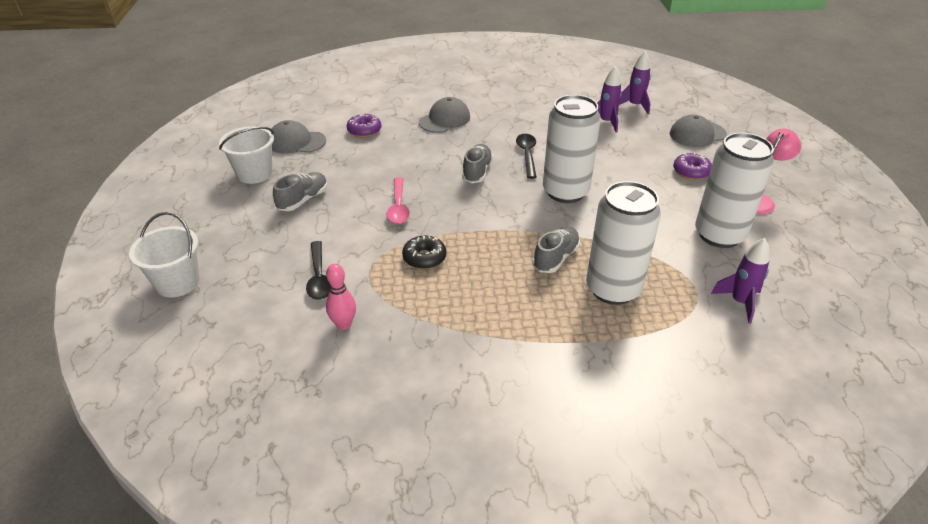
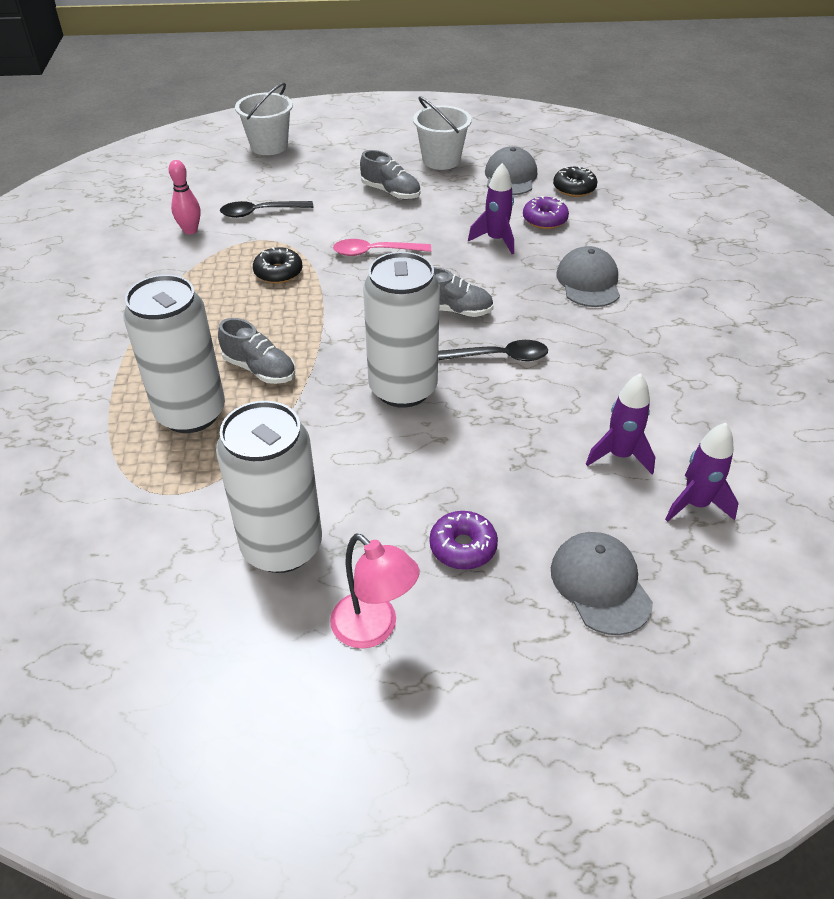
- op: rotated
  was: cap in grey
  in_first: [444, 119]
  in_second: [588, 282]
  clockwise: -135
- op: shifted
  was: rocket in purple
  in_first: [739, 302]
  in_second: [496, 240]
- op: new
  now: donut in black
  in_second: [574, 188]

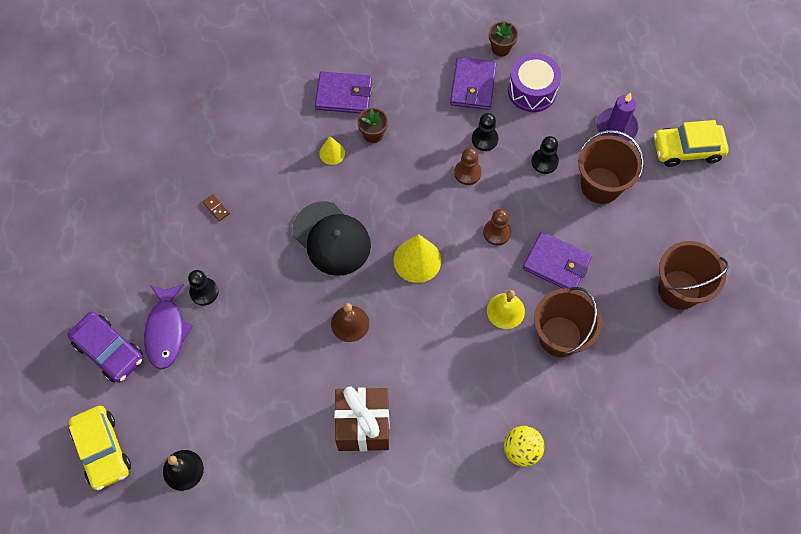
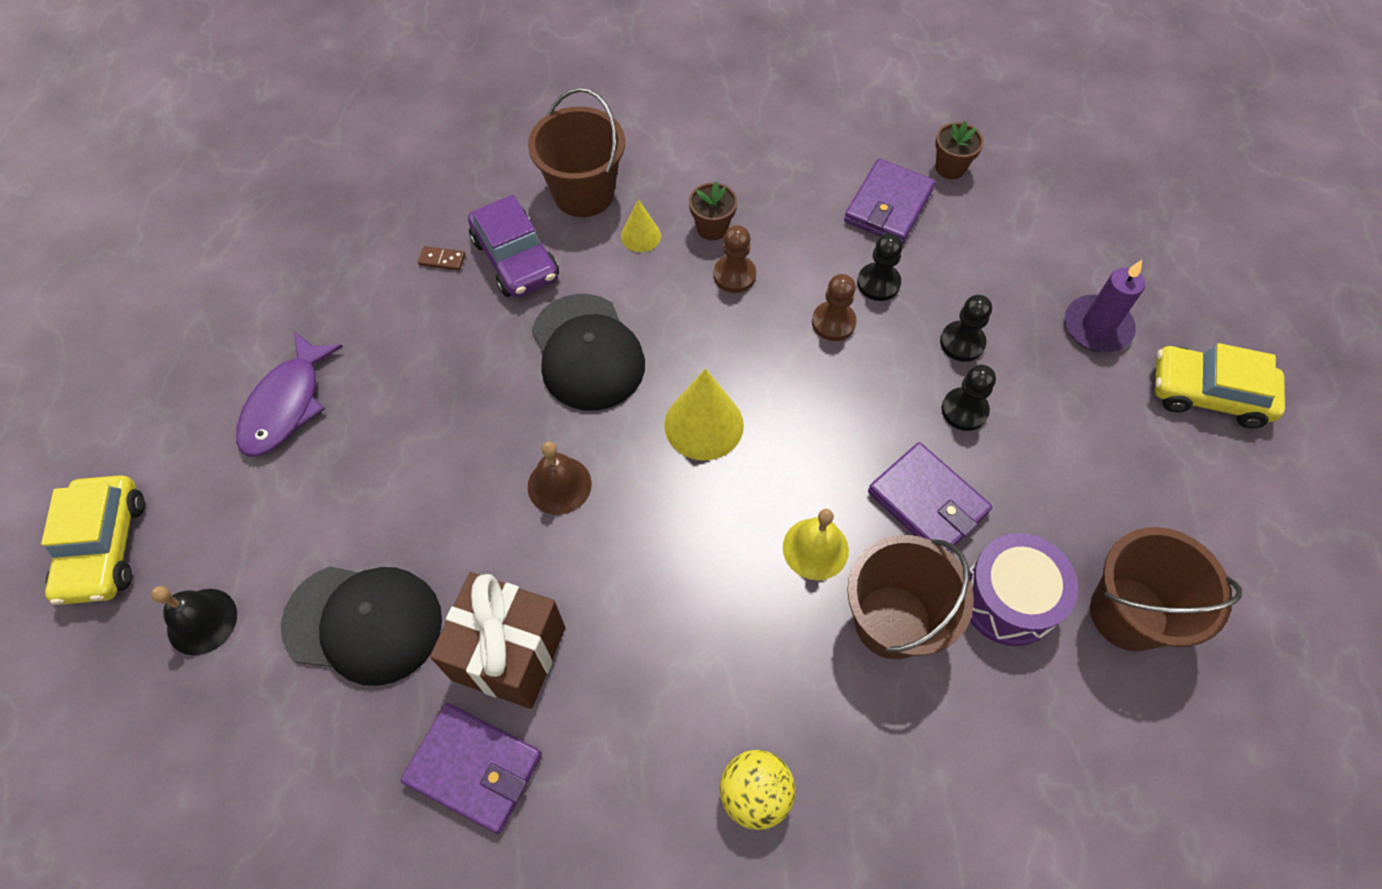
- op: shifted
  was: drum in purple
  in_first: [532, 91]
  in_second: [1008, 599]
- op: shifted
  was: wallet in purple
  in_first: [344, 95]
  in_second: [474, 768]
- op: shifted
  was: bucket in brown
  in_first: [600, 185]
  in_second: [584, 193]
- op: rotated
  was: domino in brown
  in_first: [216, 208]
  in_second: [442, 260]
  clockwise: -60
- op: shifted
  was: pawn in brown
  in_first: [497, 232]
  in_second: [734, 275]
- op: shifted
  was: pawn in black
  in_first: [204, 292]
  in_second: [964, 410]
- op: shifted
  was: car in purple
  in_first: [109, 351]
  in_second: [515, 259]
- op: new
  now: cap in black
  in_second: [364, 623]

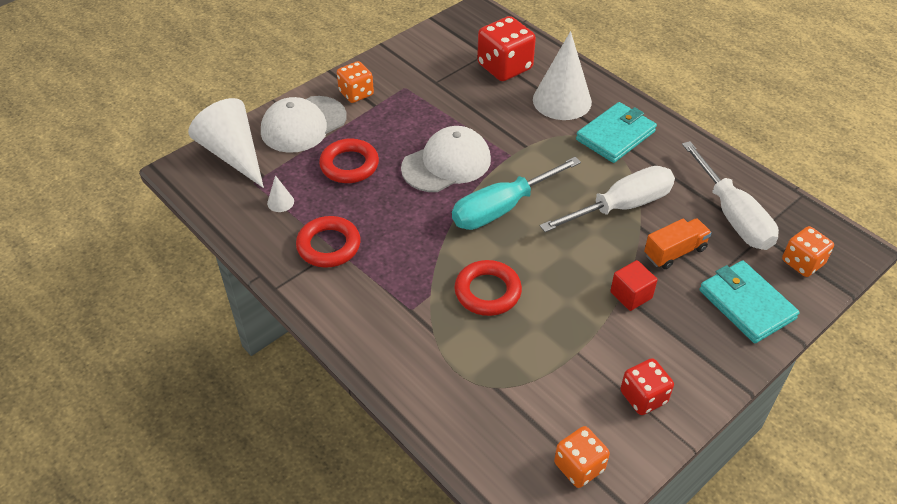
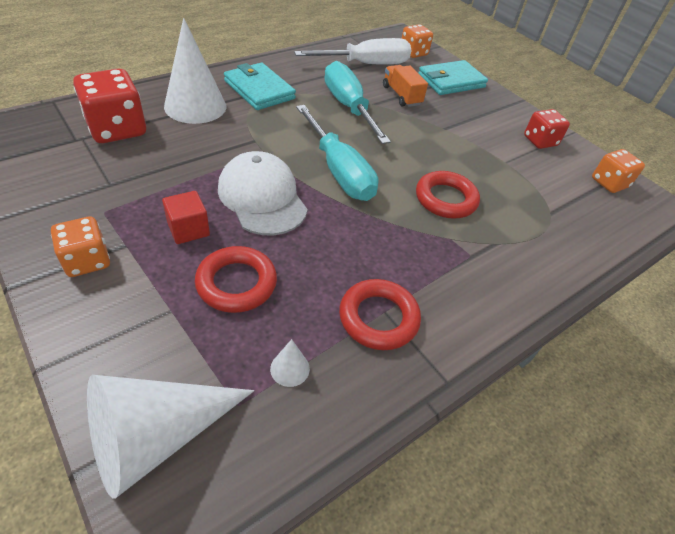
- op: gone
  was: cap in white
  in_first: [303, 124]
- op: repainted
  was: screwdriver in white
  now: screwdriver in turquoise
  in_first: [621, 207]
  in_second: [349, 107]
- op: shifted
  was: cube in red
  in_first: [631, 295]
  in_second: [188, 229]

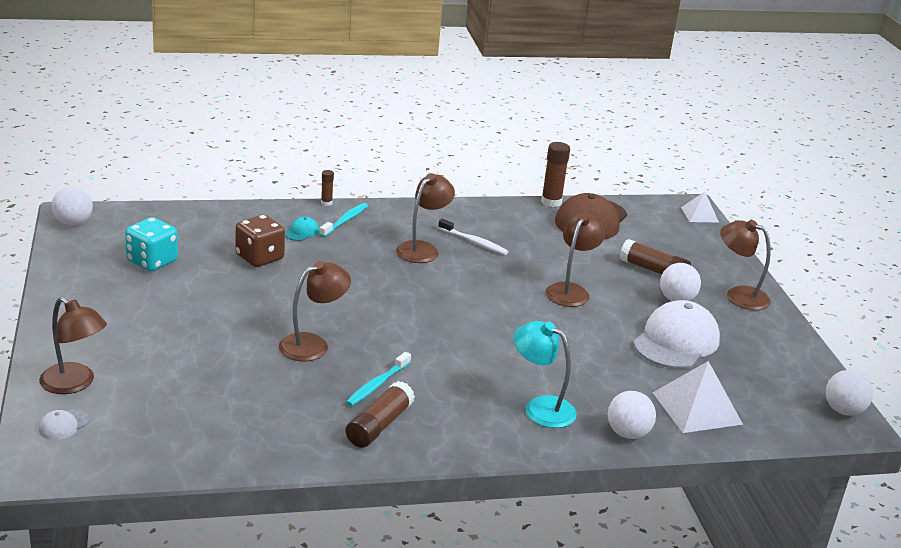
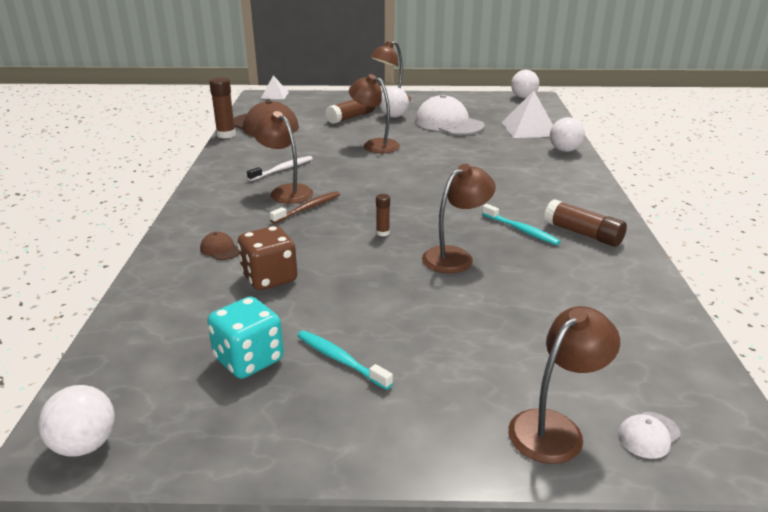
- op: shifted
  was: glue stick in brown
  in_first: [326, 203]
  in_second: [383, 233]
- op: shifted
  was: toothbrush in turquoise
  in_first: [345, 221]
  in_second: [340, 360]
- op: repainted
  was: cap in turquoise
  now: cap in brown
  in_first: [301, 232]
  in_second: [220, 249]
- op: rotated
  was: lamp in brown
  in_first: [313, 344]
  in_second: [455, 256]
  clockwise: 75
- op: gone
  was: lamp in turquoise
  in_first: [540, 407]
- op: rotated
  was: cap in white
  in_first: [63, 425]
  in_second: [648, 435]
  clockwise: 90
- op: new
  now: toothbrush in brown
  in_second: [308, 208]

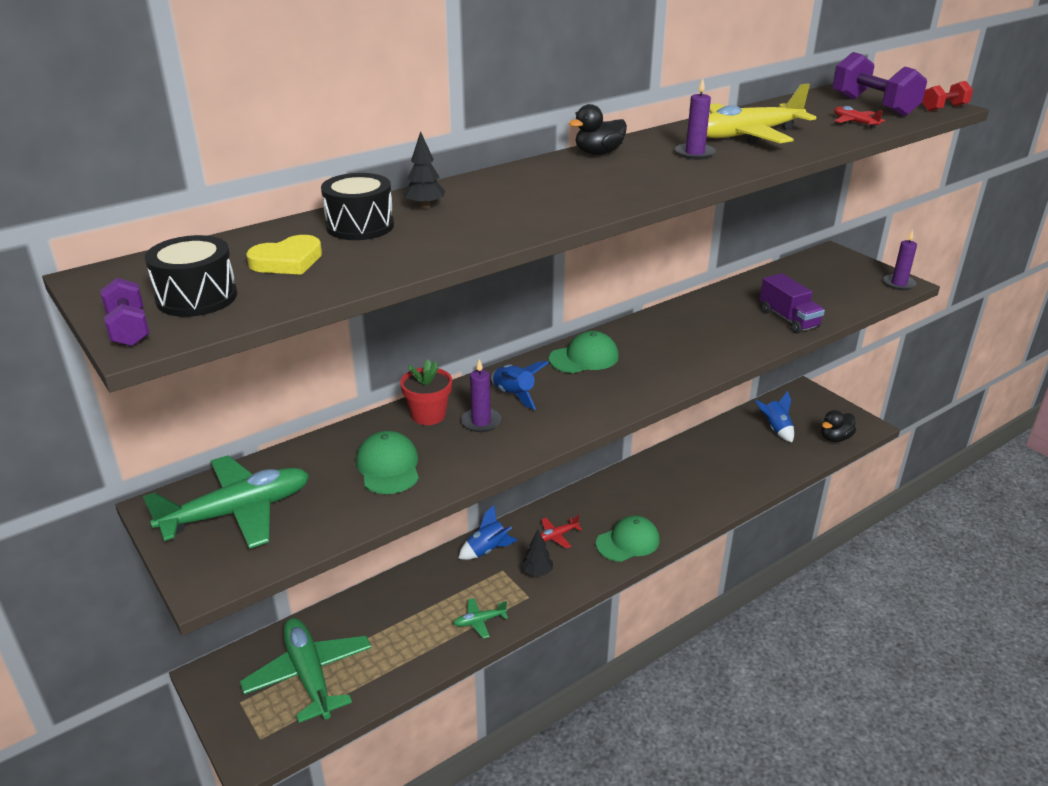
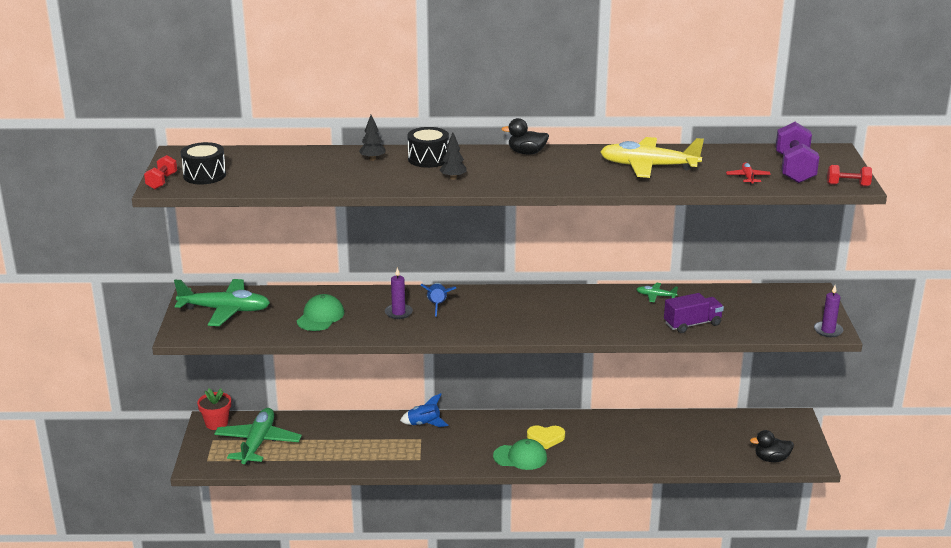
- op: gone
  was: candle in purple
  in_first: [694, 153]
- op: shifted
  was: drum in black
  in_first: [360, 226]
  in_second: [428, 159]
- op: shifted
  was: heart in yellow
  in_first: [287, 261]
  in_second: [546, 438]
- op: rotated
  was: truck in purple
  in_first: [788, 319]
  in_second: [692, 324]
  clockwise: -120
- op: repainted
  was: dumbbell in purple
  now: dumbbell in red
  in_first: [129, 329]
  in_second: [162, 181]
- op: gone
  was: cap in green
  in_first: [584, 358]
- op: shifted
  was: flower pot in red
  in_first: [428, 415]
  in_second: [216, 423]
- op: gone
  was: rocket in blue
  in_first: [776, 429]
- op: gone
  was: plane in red
  in_first: [556, 536]
- op: shifted
  was: tree in black
  in_first: [537, 572]
  in_second: [453, 178]
- op: shifted
  was: plane in green
  in_first: [479, 621]
  in_second: [655, 296]

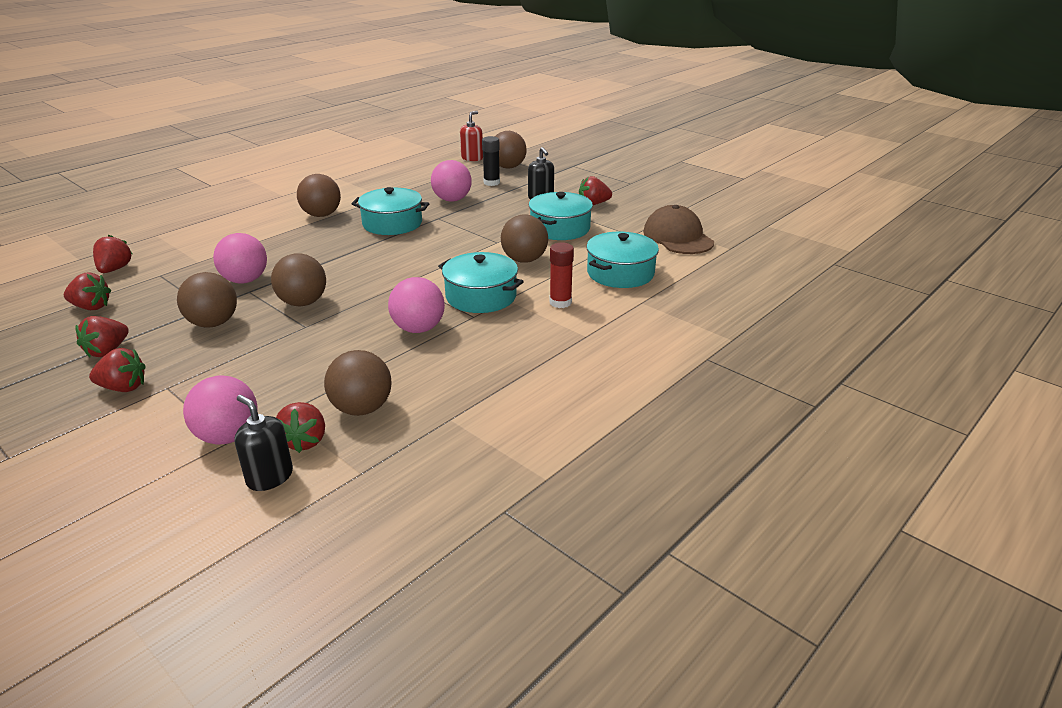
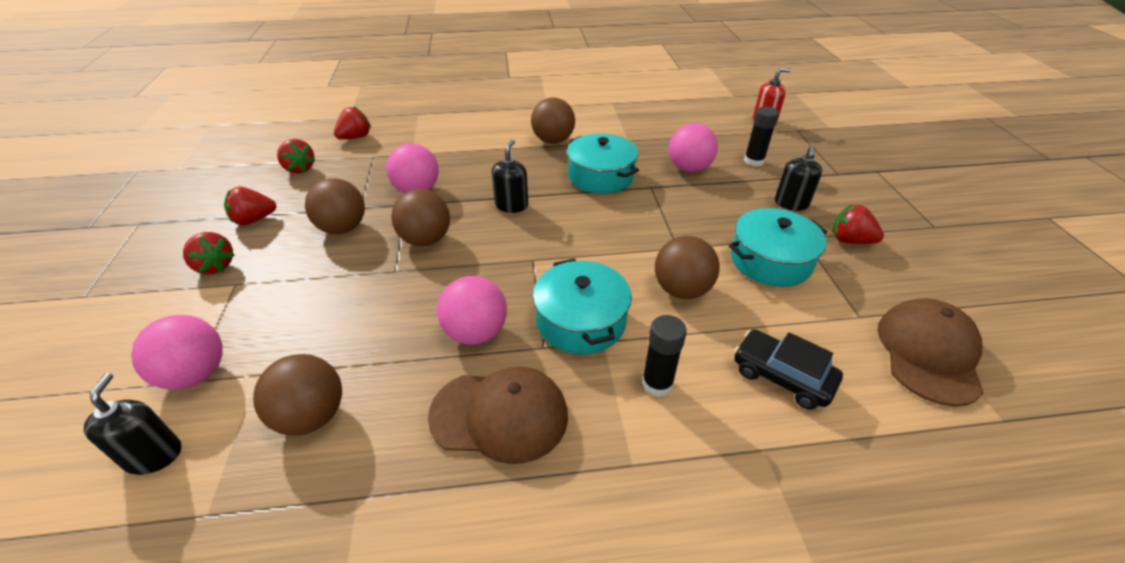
- op: gone
  was: ball in brown
  in_first: [508, 167]
- op: swapped
  was: pot in turquoise
  now: car in black
  in_first: [620, 273]
  in_second: [782, 376]
- op: repainted
  was: glue stick in red
  now: glue stick in black
  in_first: [560, 302]
  in_second: [657, 383]
- op: gone
  was: strawberry in red
  in_first: [305, 441]
- op: new
  now: soap dispenser in black
  in_second: [511, 205]
- op: new
  now: cap in brown
  in_second: [499, 415]

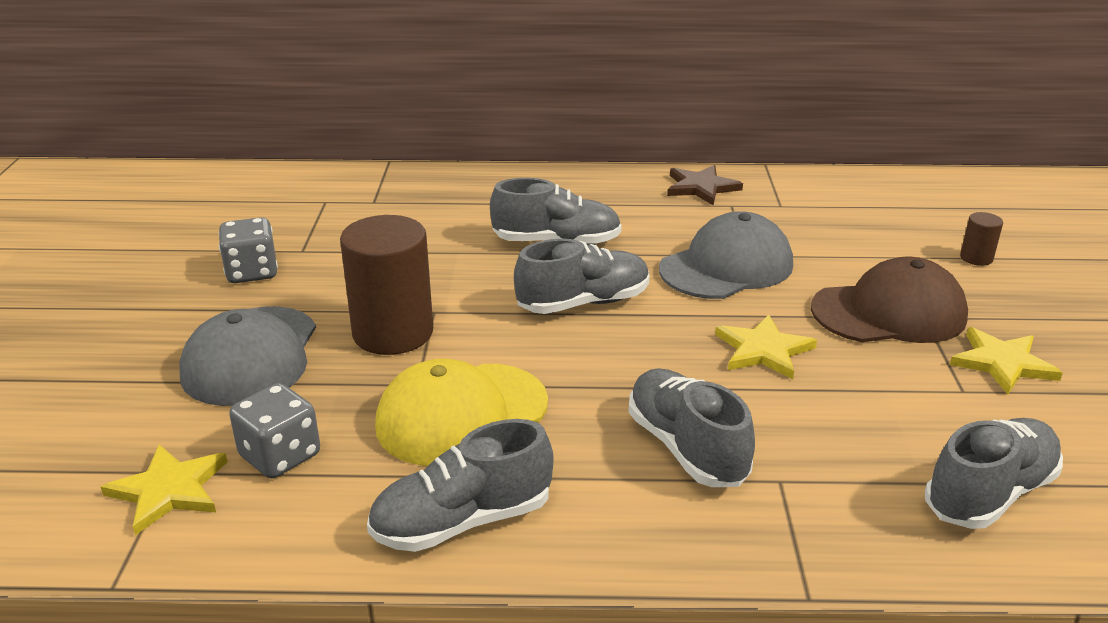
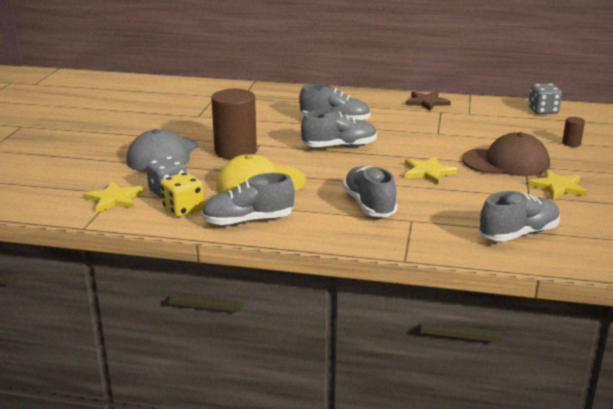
- op: gone
  was: cap in grey
  in_first: [726, 267]
- op: shifted
  was: dice in grey
  in_first: [252, 272]
  in_second: [543, 111]
- op: new
  now: dice in yellow
  in_second: [183, 209]

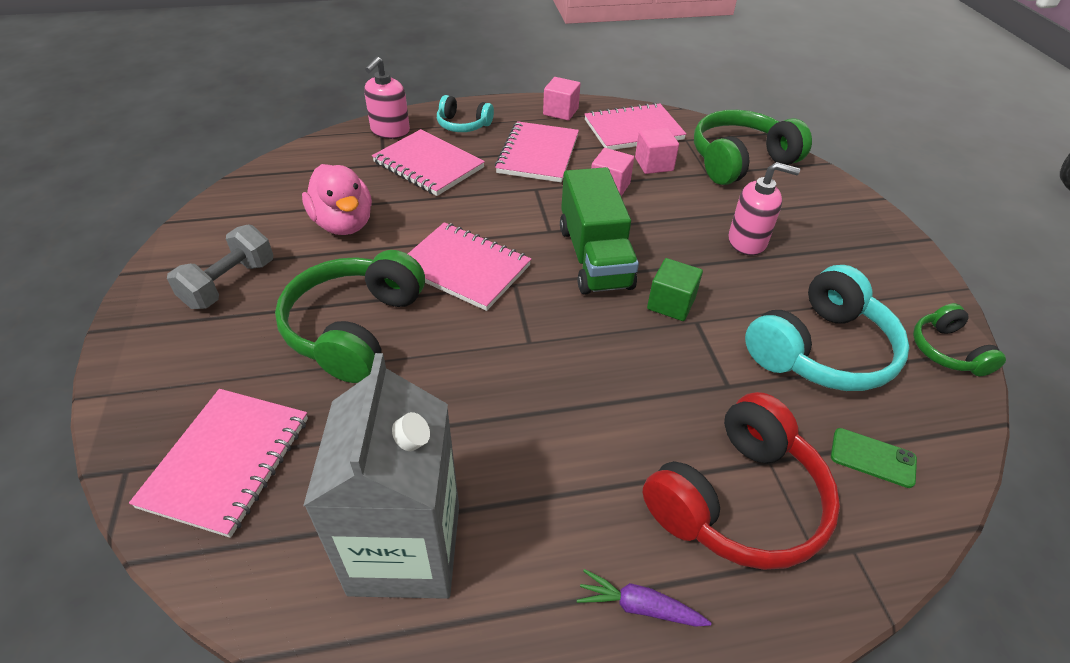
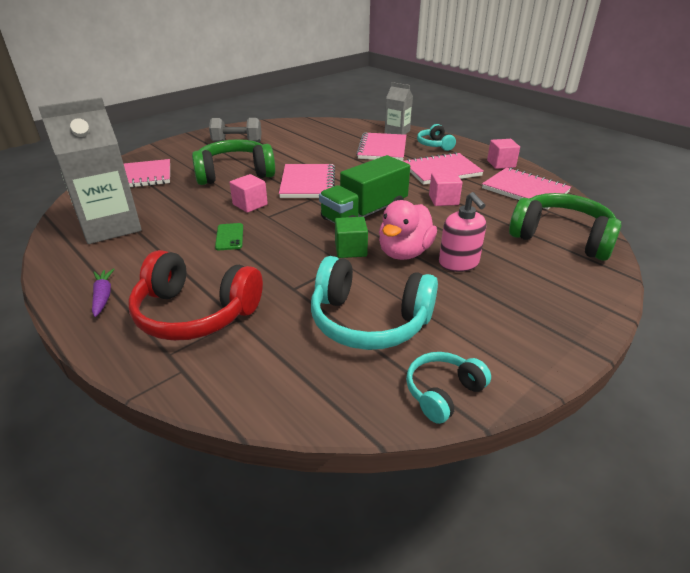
- op: swapped
  was: soap dispenser in pink
  now: carton in grey
  in_first: [390, 131]
  in_second: [397, 132]
- op: shifted
  was: cube in pink
  in_first: [654, 164]
  in_second: [250, 204]
- op: shifted
  was: duck in pink
  in_first: [343, 224]
  in_second: [404, 252]
- op: repainted
  was: headphones in green
  now: headphones in turquoise
  in_first: [947, 351]
  in_second: [443, 393]
- op: shifted
  was: phone in green
  in_first: [872, 458]
  in_second: [229, 237]

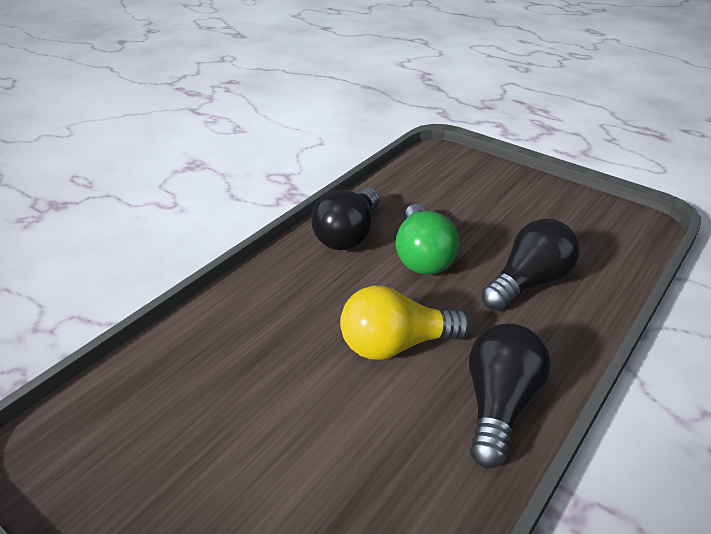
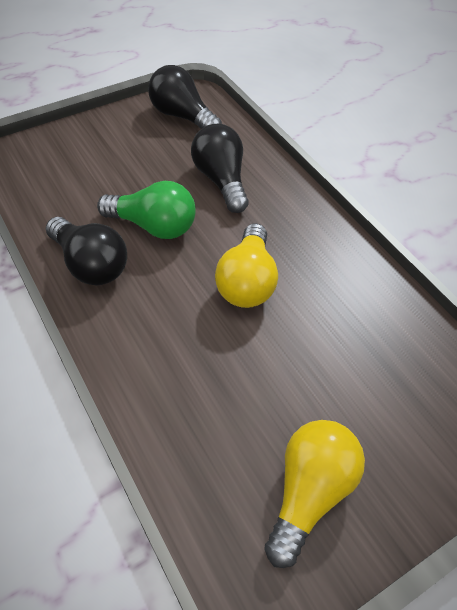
- op: shifted
  was: light bulb in black
  in_first: [499, 405]
  in_second: [182, 116]
- op: new
  now: light bulb in yellow
  in_second: [309, 491]

